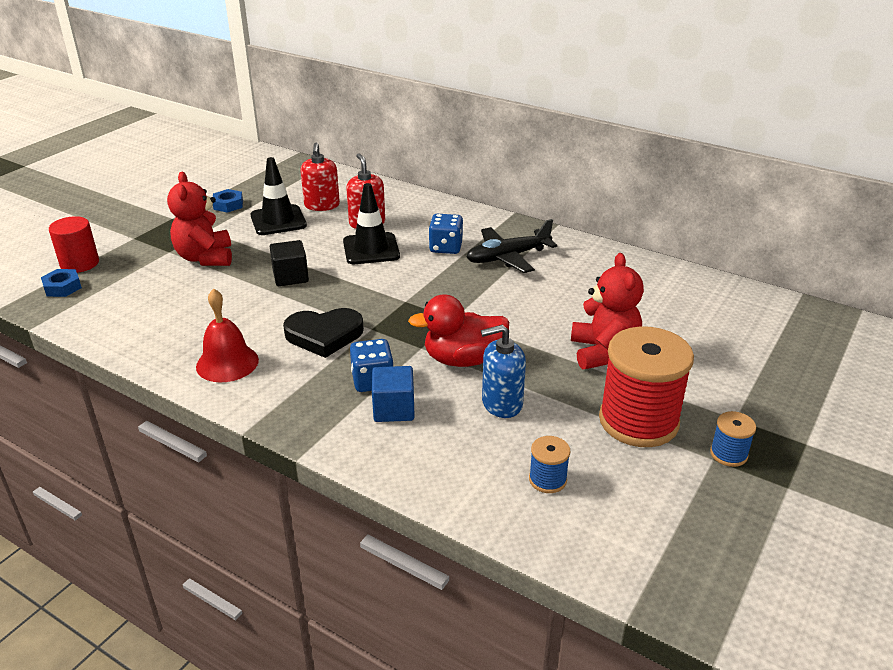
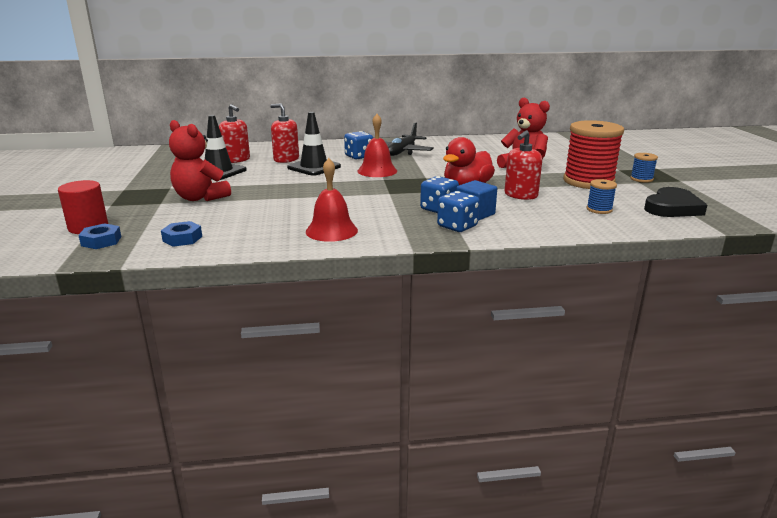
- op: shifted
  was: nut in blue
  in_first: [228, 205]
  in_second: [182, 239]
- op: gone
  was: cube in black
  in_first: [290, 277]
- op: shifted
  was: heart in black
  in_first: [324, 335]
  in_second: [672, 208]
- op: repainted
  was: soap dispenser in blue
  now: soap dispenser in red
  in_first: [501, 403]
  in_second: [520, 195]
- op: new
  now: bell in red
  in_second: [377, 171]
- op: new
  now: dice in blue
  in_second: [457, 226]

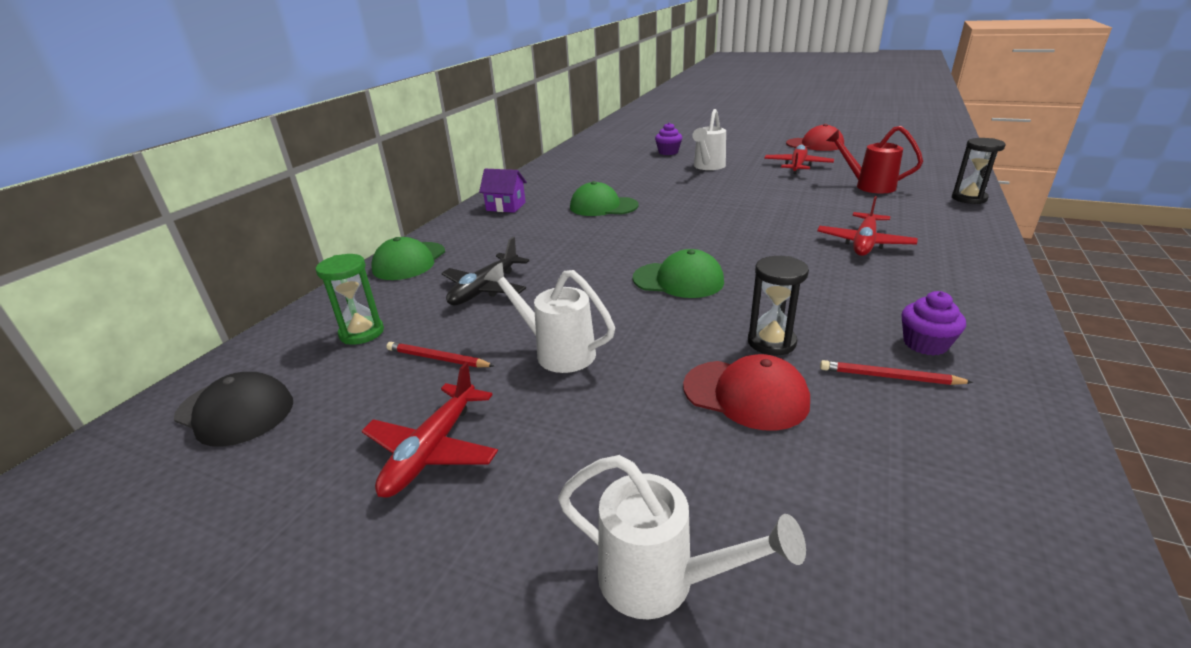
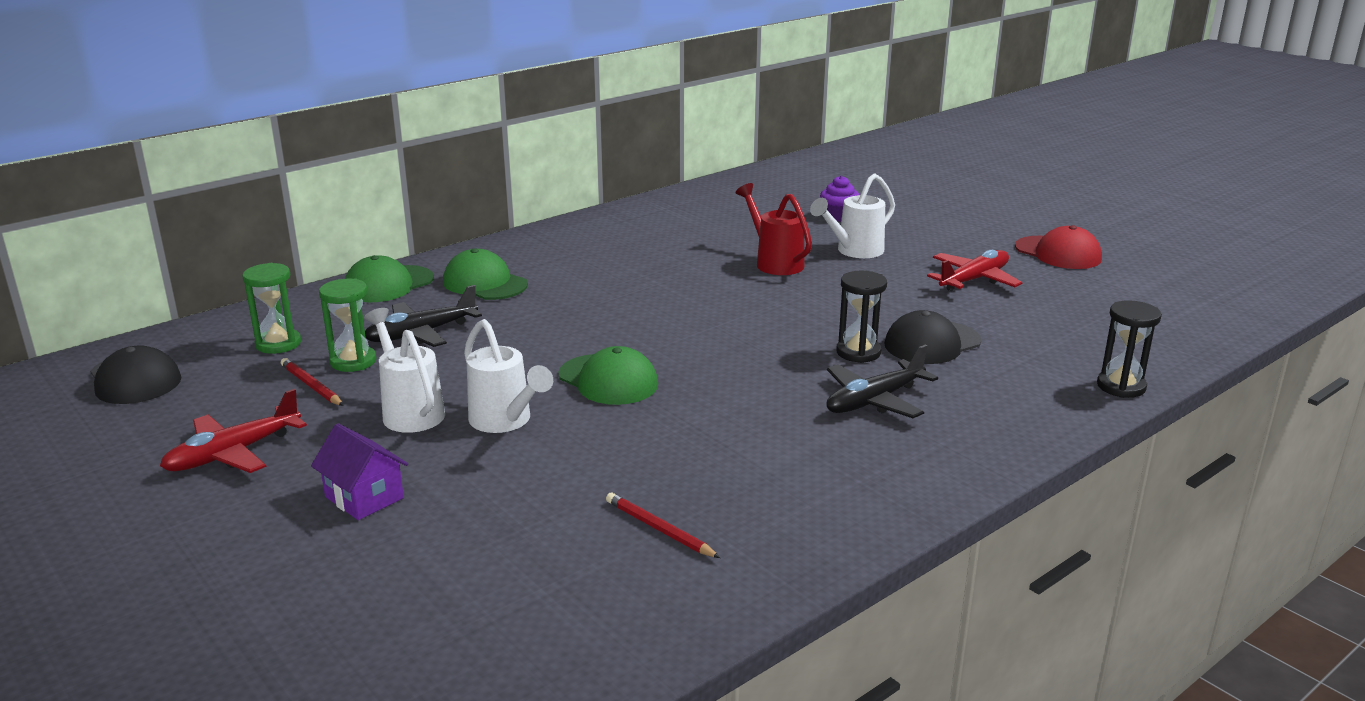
- op: shifted
  was: watering can in red
  in_first: [868, 186]
  in_second: [774, 262]
- op: shifted
  was: house in purple
  in_first: [506, 206]
  in_second: [364, 497]
- op: shifted
  was: cap in green
  in_first: [603, 206]
  in_second: [485, 283]
- op: repainted
  was: plane in red
  now: plane in black
  in_first: [864, 243]
  in_second: [874, 401]
- op: shifted
  was: hourglass in black
  in_first: [771, 342]
  in_second: [858, 352]
- op: gone
  was: cupcake in purple
  in_first: [925, 344]
- op: gone
  was: cap in red
  in_first: [745, 394]
- op: shifted
  was: watering can in white
  in_first: [662, 581]
  in_second: [505, 422]
- op: new
  now: hourglass in green
  in_second: [353, 361]
- op: new
  now: cap in black
  in_second: [932, 343]

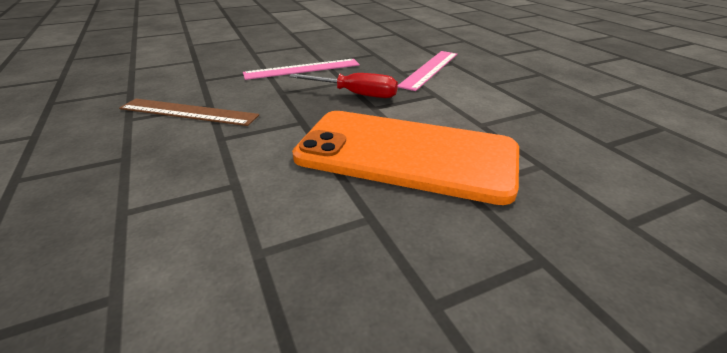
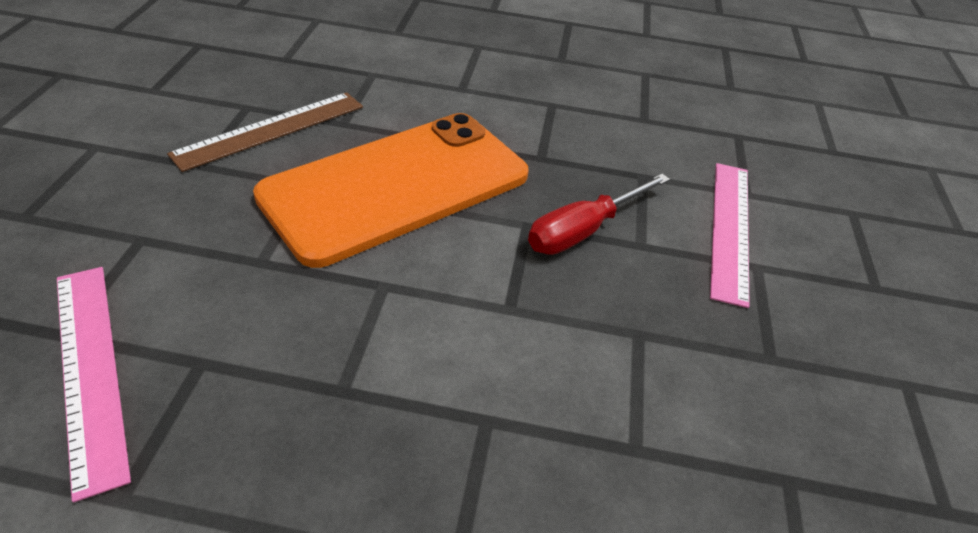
- op: shifted
  was: ruler in pink
  in_first: [430, 69]
  in_second: [89, 369]
- op: shifted
  was: ruler in brown
  in_first: [188, 112]
  in_second: [271, 129]

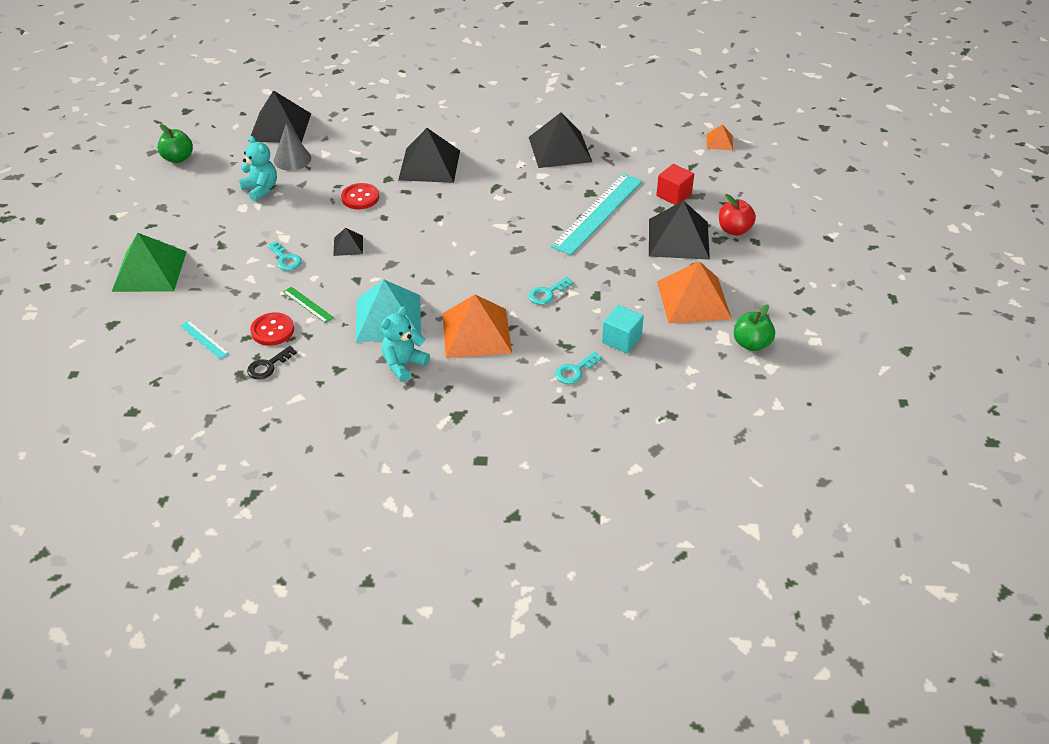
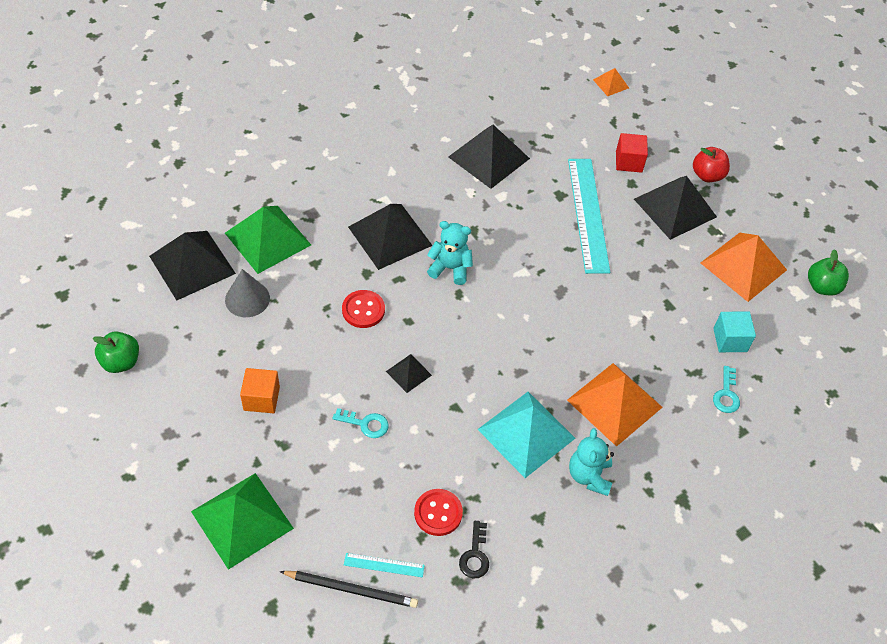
- op: shifted
  was: teddy bear in turquoise
  in_first: [261, 189]
  in_second: [450, 268]
- op: gone
  was: key in turquoise
  in_first: [547, 293]
- op: gone
  was: ruler in green
  in_first: [308, 304]
- op: new
  now: pyramid in green
  in_second: [268, 239]
- op: new
  now: cube in orange
  in_second: [261, 398]
- op: new
  now: pencil in black
  in_second: [351, 589]

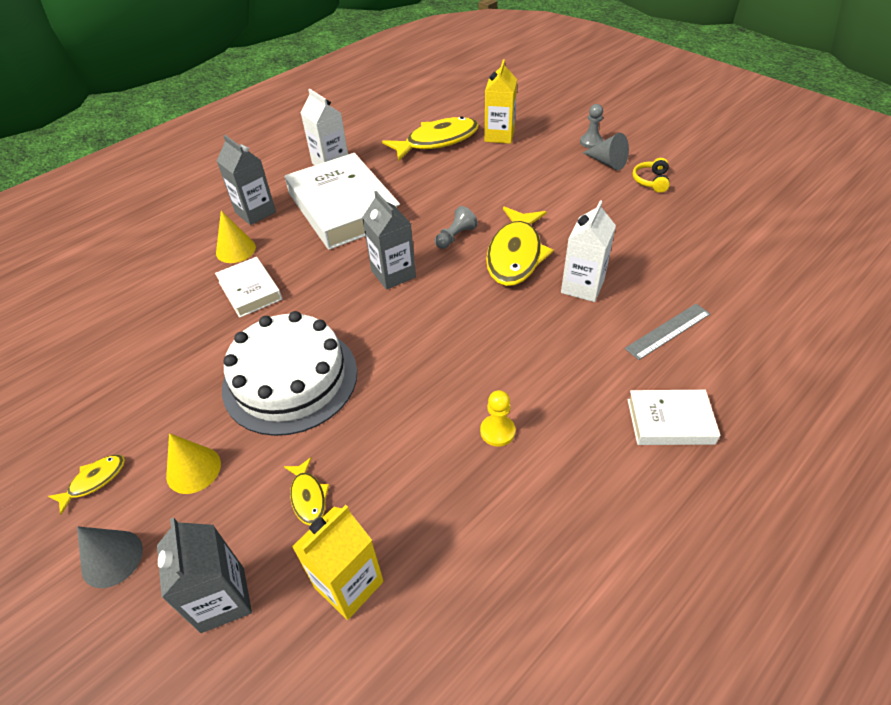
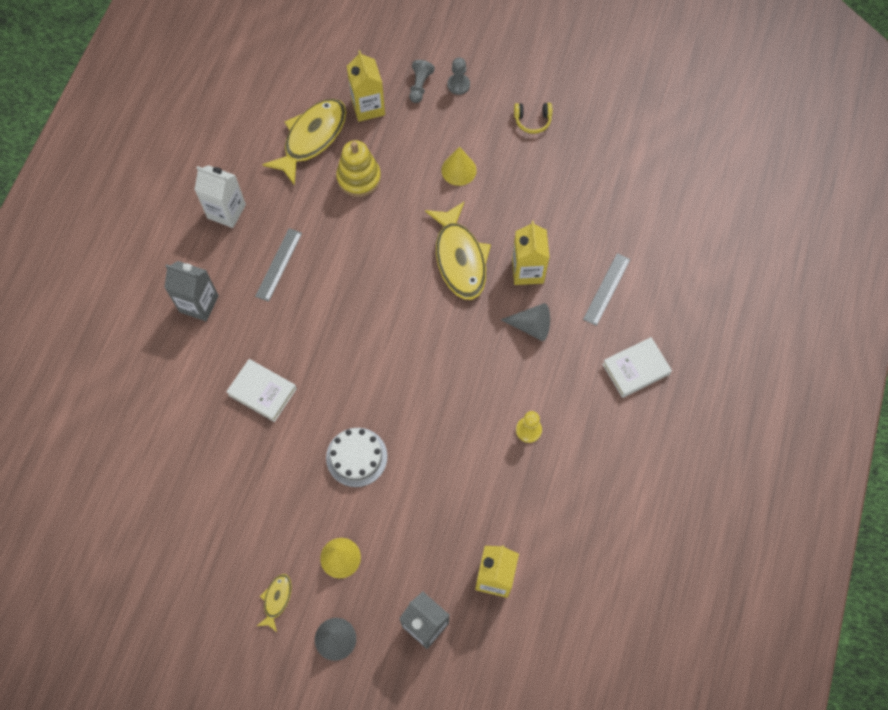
- op: shifted
  was: cone in grey
  in_first: [607, 162]
  in_second: [531, 326]
- op: swapped
  was: book in white
  now: ruler in grey
  in_first: [343, 208]
  in_second: [278, 264]
- op: rotated
  was: headphones in yellow
  in_first: [651, 181]
  in_second: [532, 120]
  clockwise: -75
- op: gone
  was: carton in grey
  in_first: [393, 274]
- op: repainted
  was: carton in white
  now: carton in yellow
  in_first: [582, 286]
  in_second: [527, 271]
- op: shifted
  was: pawn in grey
  in_first: [455, 237]
  in_second: [420, 86]
- op: shifted
  was: cone in yellow
  in_first: [236, 250]
  in_second: [459, 170]
- op: scaled
  was: cake in white
  in_first: [290, 379]
  in_second: [356, 457]
  ratio: 0.56
- op: gone
  was: fish in yellow
  in_first: [308, 497]
- op: new
  now: stacking toy in yellow
  in_second: [359, 178]

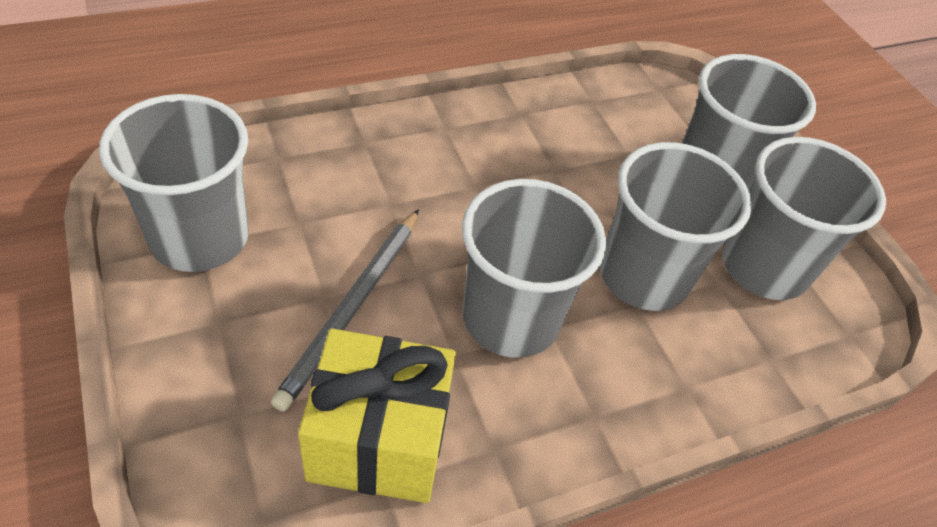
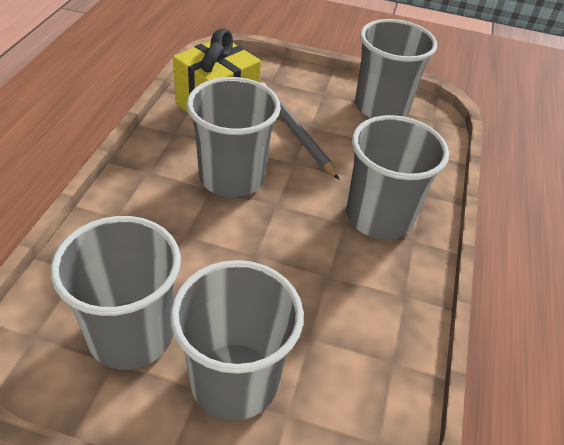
- op: shifted
  was: cup in grey
  in_first: [643, 276]
  in_second: [379, 217]

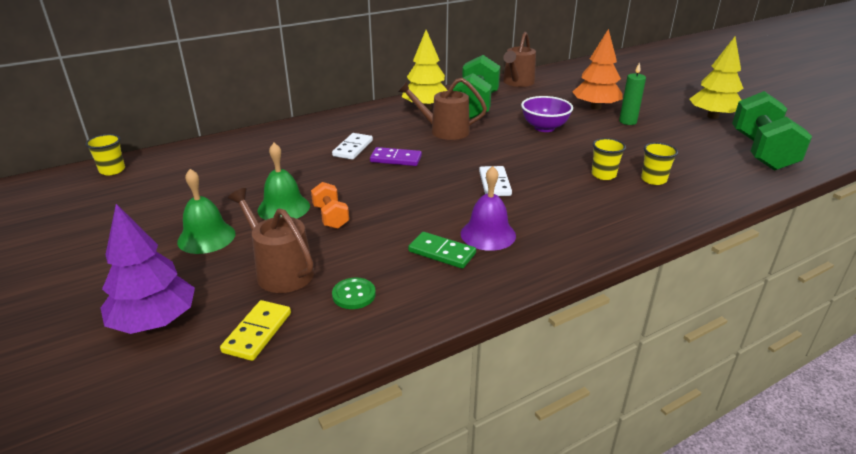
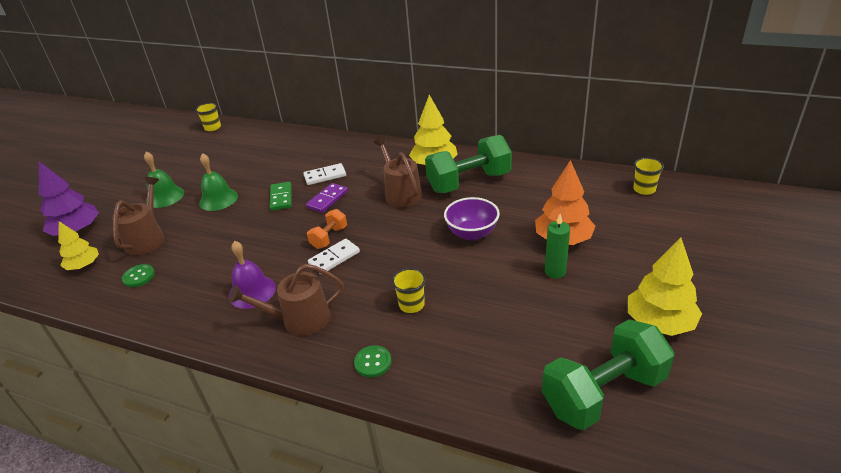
- op: shifted
  was: watering can in brown
  in_first: [517, 82]
  in_second: [300, 320]
- op: shifted
  was: cup in yellow
  in_first: [653, 180]
  in_second: [644, 189]
- op: rotated
  was: domino in purple
  in_first: [396, 159]
  in_second: [327, 199]
  clockwise: 60
- op: shifted
  was: dumbbell in orange
  in_first: [331, 217]
  in_second: [329, 237]
- op: shifted
  was: domino in green
  in_first: [442, 252]
  in_second: [281, 198]
- op: swapped
  was: domino in yellow
  now: tree in yellow
  in_first: [257, 332]
  in_second: [84, 266]
- op: new
  now: button in green
  in_second: [373, 362]

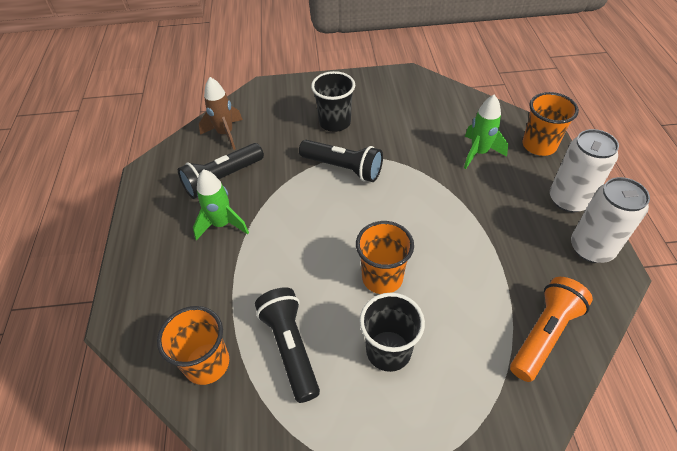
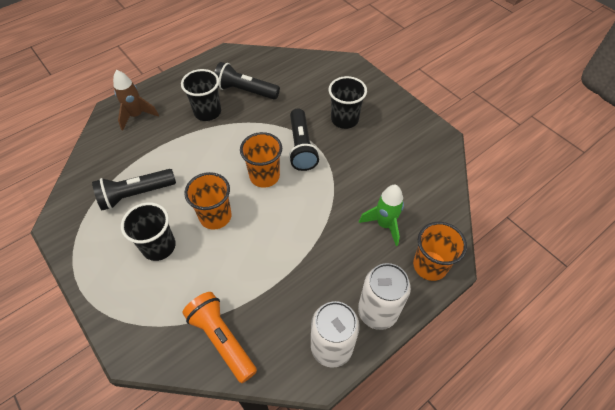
- op: shifted
  was: rocket in brown
  in_first: [225, 134]
  in_second: [137, 116]
- op: swapped
  was: rocket in green
  now: cup in black
  in_first: [222, 224]
  in_second: [207, 112]
- op: rotated
  was: flashlight in orange
  in_first: [544, 334]
  in_second: [222, 339]
  clockwise: -135
- op: rotated
  was: flashlight in black
  in_first: [291, 347]
  in_second: [136, 194]
  clockwise: -150
- op: shifted
  was: cup in orange
  in_first: [207, 363]
  in_second: [264, 176]

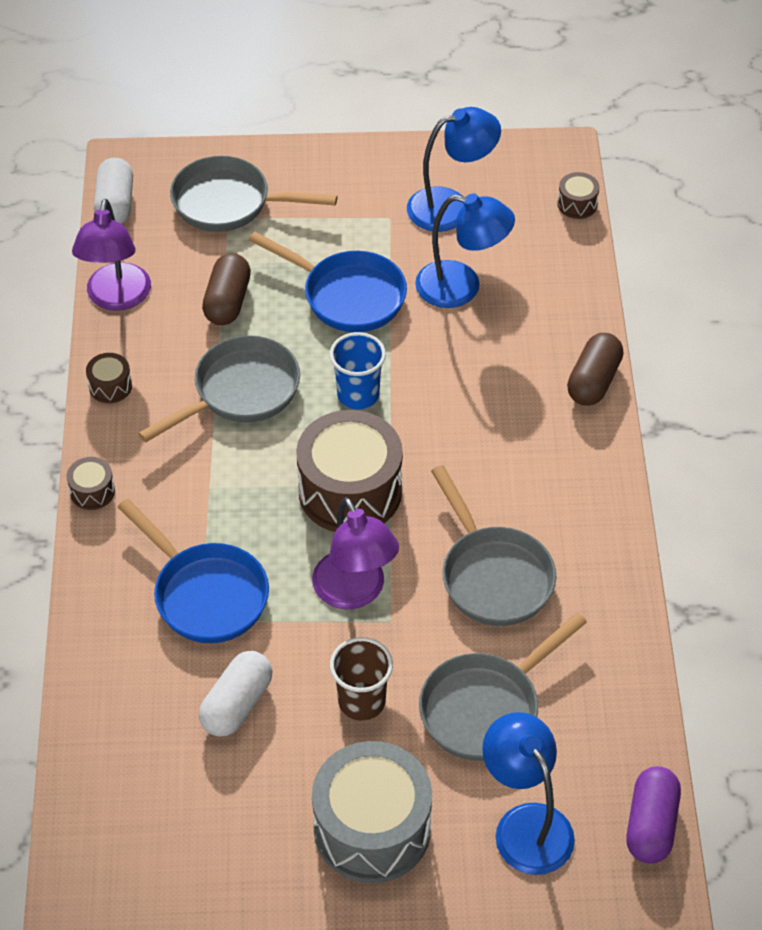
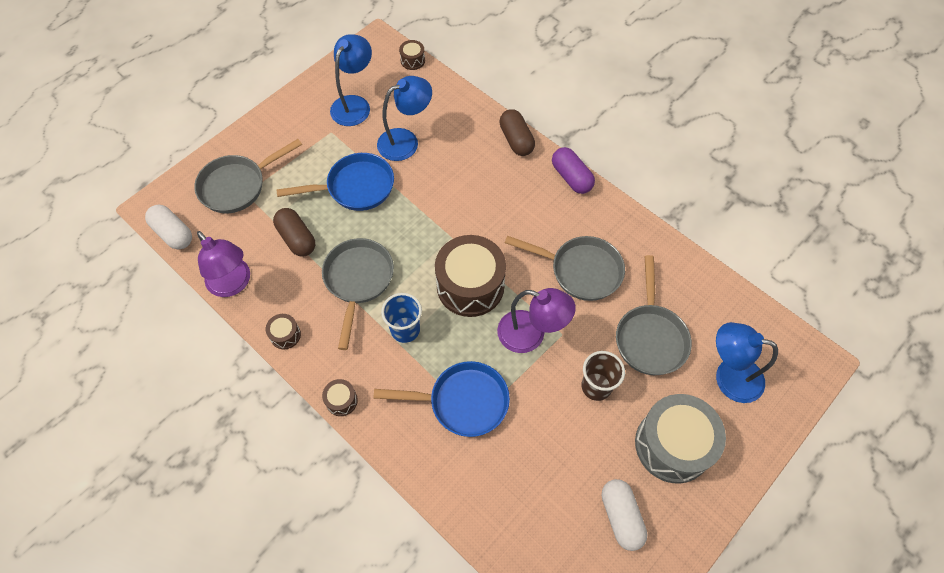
- op: shifted
  was: cup in blue
  in_first: [358, 395]
  in_second: [405, 330]
- op: shifted
  was: capsule in white
  in_first: [237, 704]
  in_second: [621, 517]
- op: shifted
  was: capsule in purple
  in_first: [651, 825]
  in_second: [571, 177]

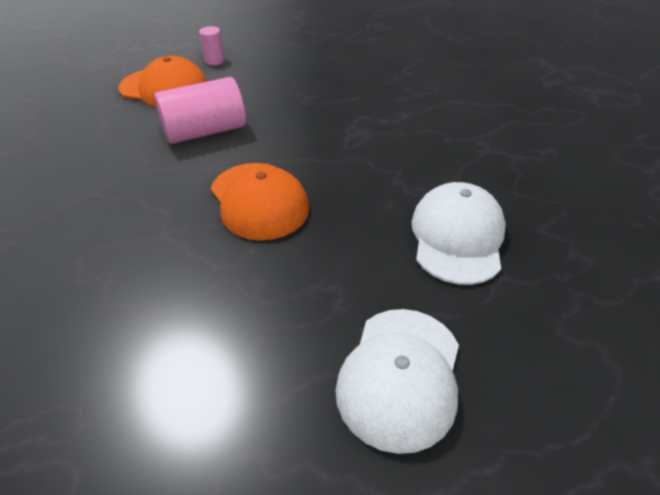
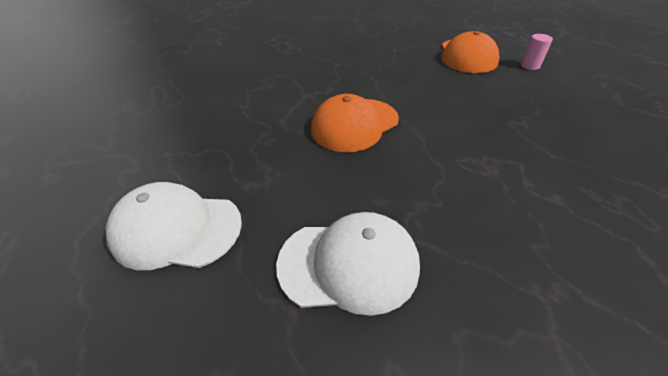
- op: gone
  was: cylinder in pink
  in_first: [205, 131]

